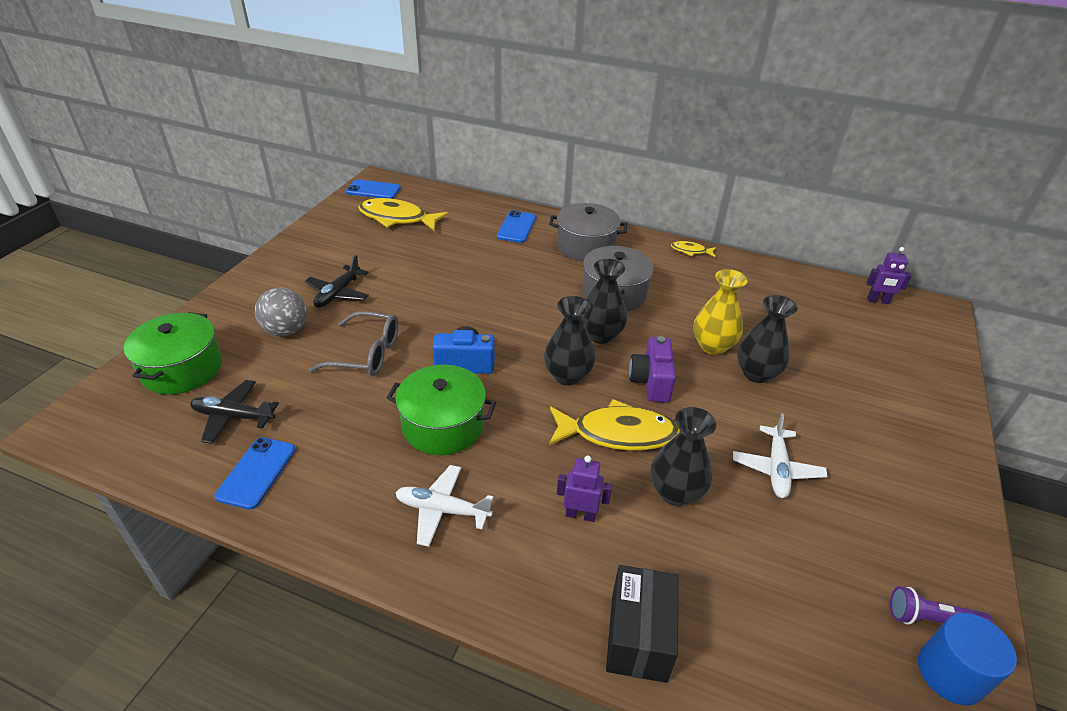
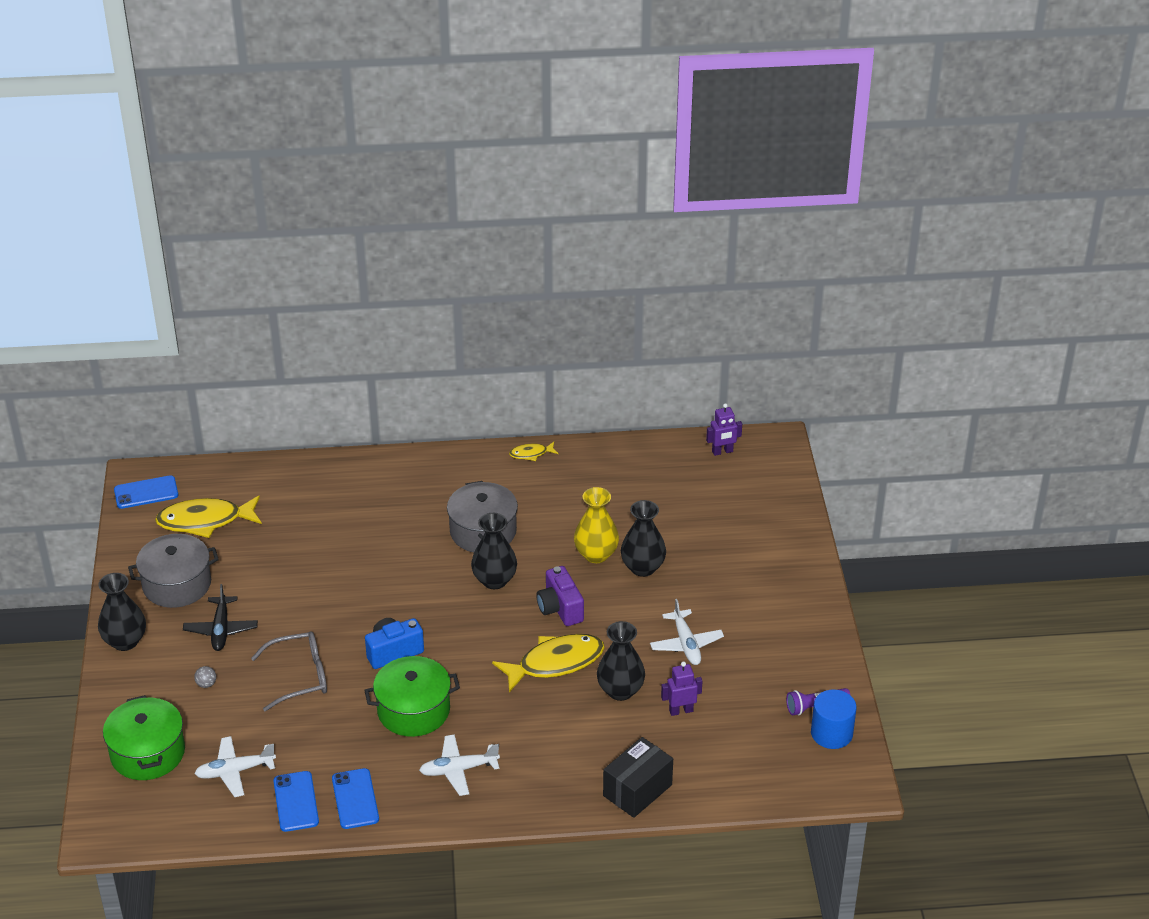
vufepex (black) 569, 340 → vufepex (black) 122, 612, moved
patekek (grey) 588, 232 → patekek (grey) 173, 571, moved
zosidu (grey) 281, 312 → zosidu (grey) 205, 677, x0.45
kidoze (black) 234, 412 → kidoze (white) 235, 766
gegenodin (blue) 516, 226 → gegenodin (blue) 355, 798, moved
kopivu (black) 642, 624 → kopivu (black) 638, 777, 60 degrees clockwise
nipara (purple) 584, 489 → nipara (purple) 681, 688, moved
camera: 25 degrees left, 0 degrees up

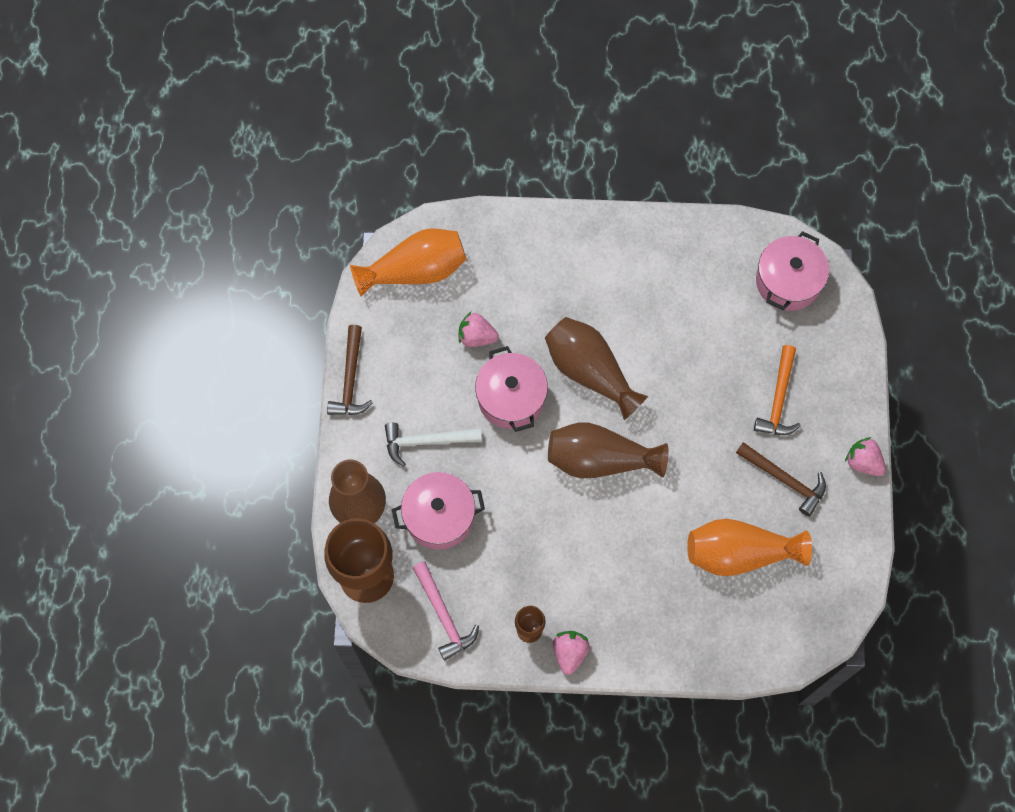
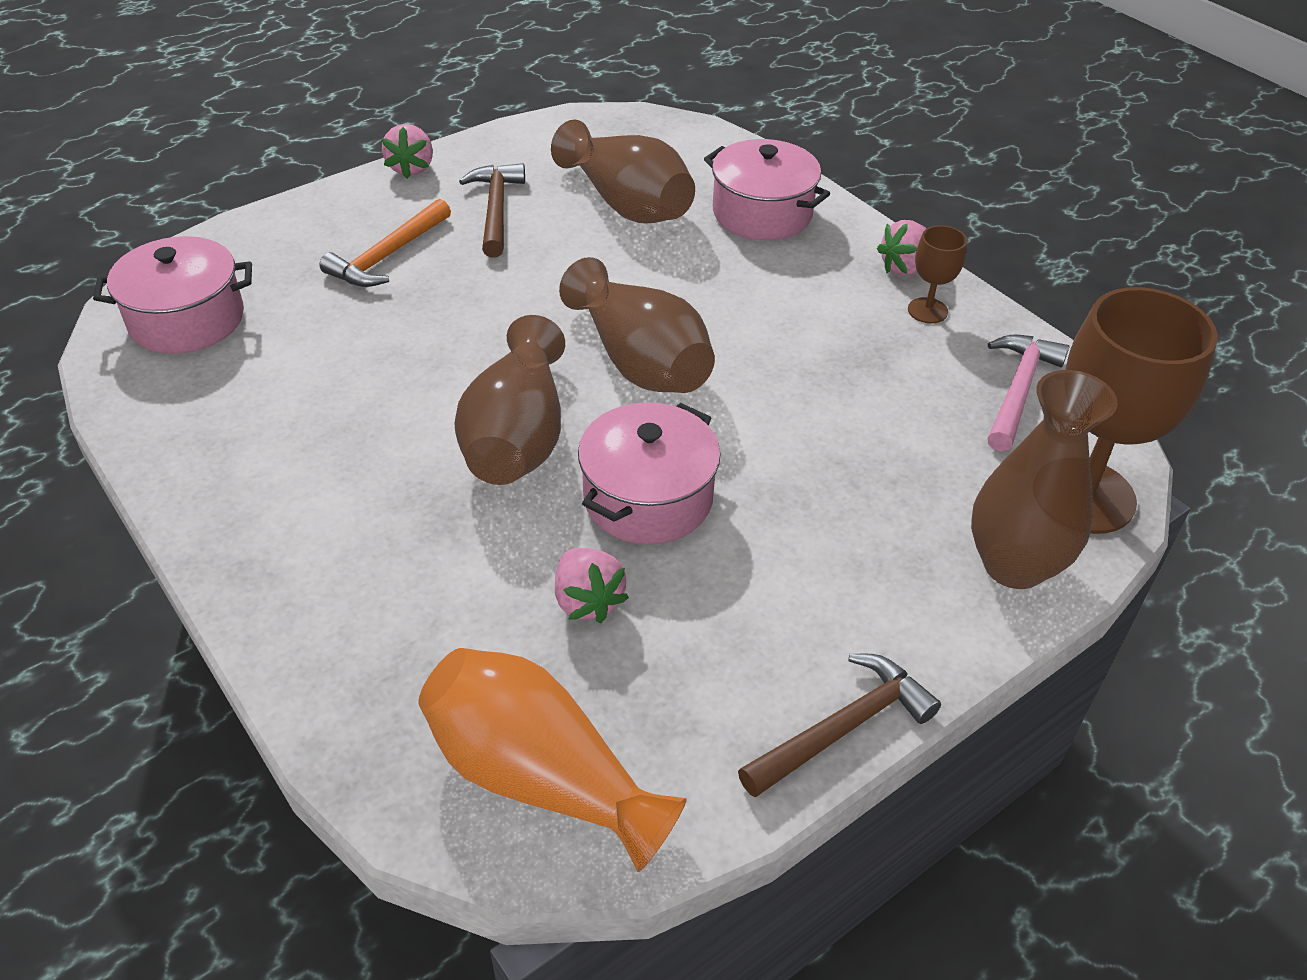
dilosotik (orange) 777, 390 → dilosotik (orange) 385, 243, 150 degrees clockwise
vufepex (orange) 749, 547 → vufepex (brown) 623, 172
patekek (pink) 438, 511 → patekek (pink) 767, 189, moved
dilosotik (white) 433, 444 → -
camera: 130 degrees left, 25 degrees down

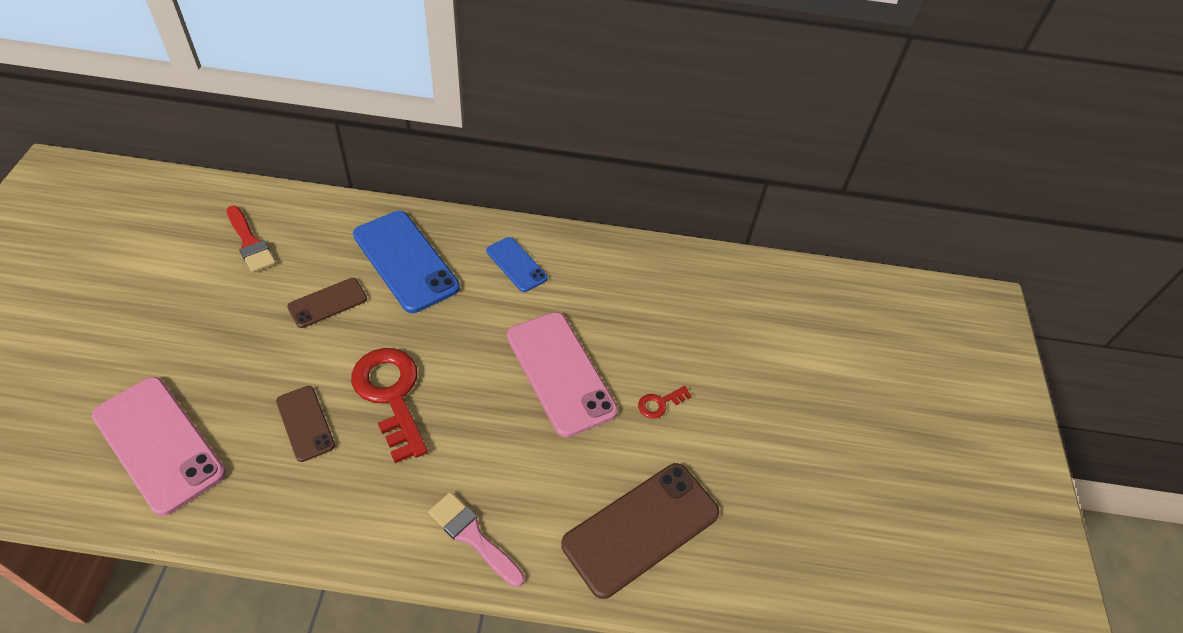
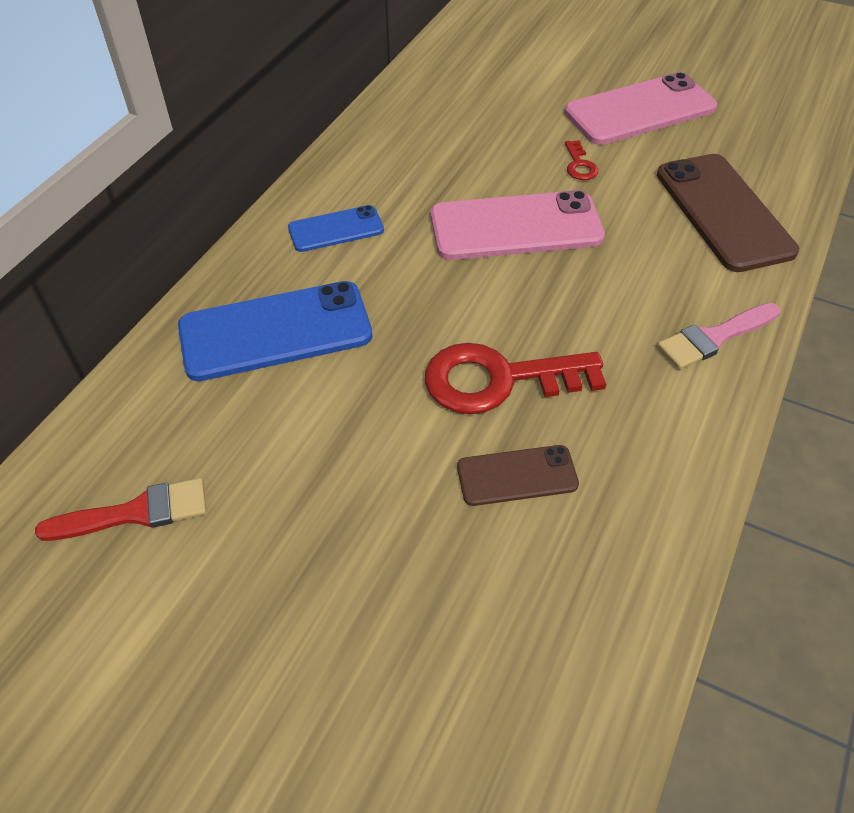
gegenodin (pink) 159, 446 → gegenodin (pink) 640, 108, moved
gegenodin (brown) 327, 303 → -
camera: 65 degrees left, 0 degrees up

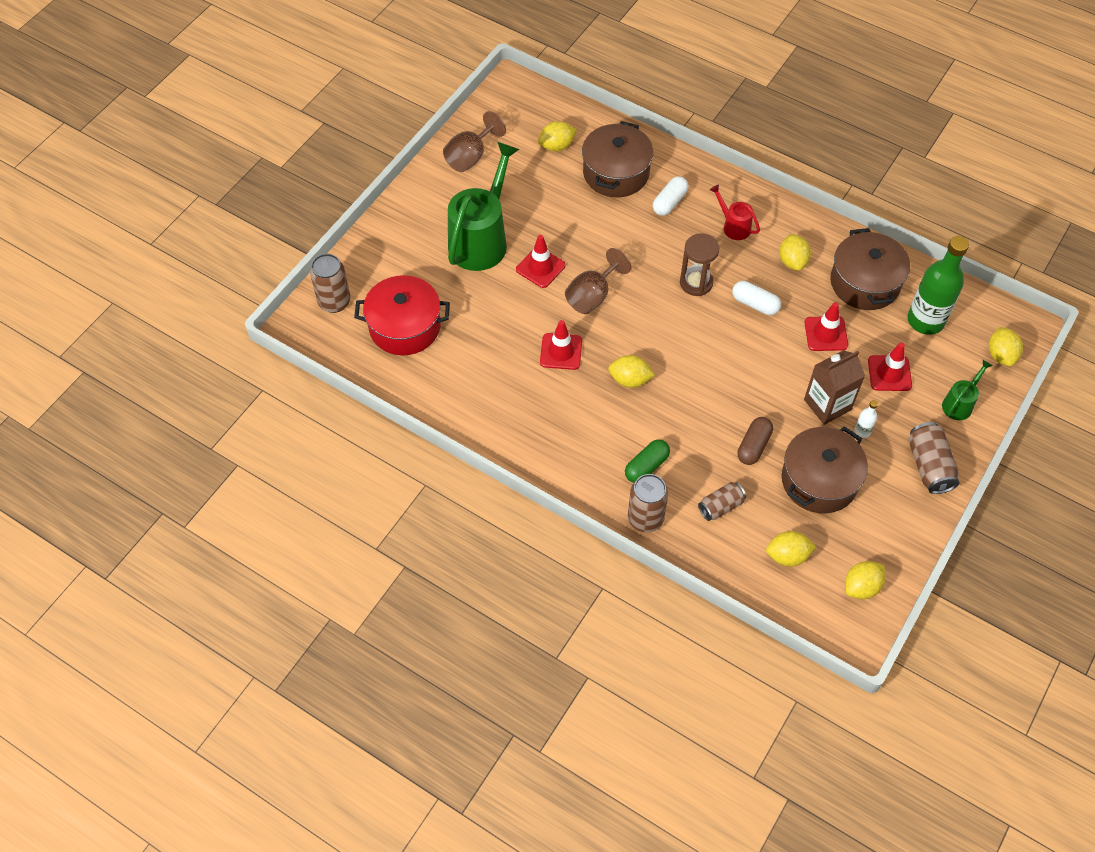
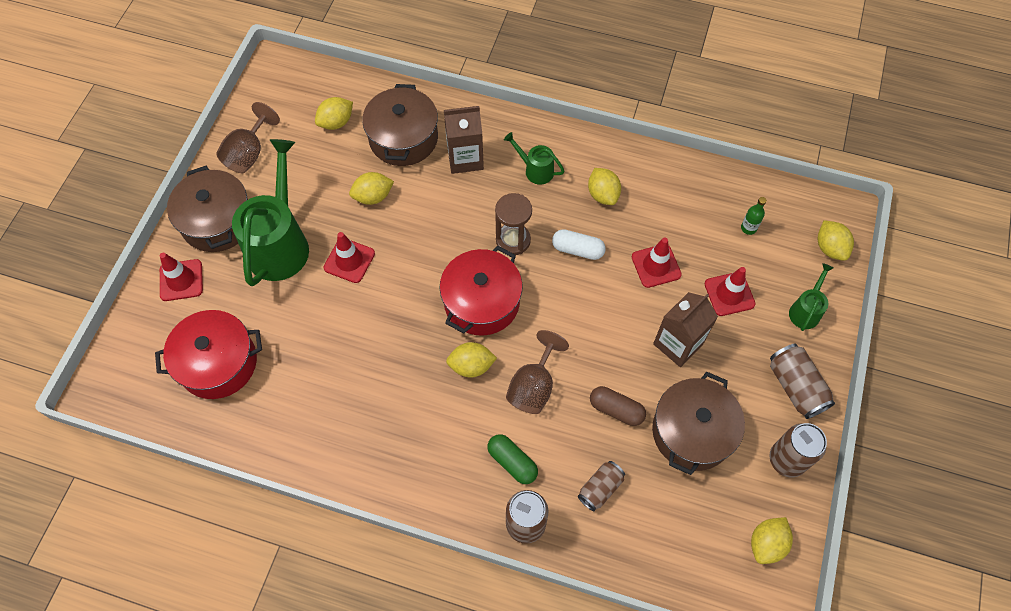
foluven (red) 561, 345 → foluven (red) 181, 277, moved
patekek (brown) 870, 269 → patekek (brown) 207, 209, moved
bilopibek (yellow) 791, 549 → bilopibek (yellow) 371, 188, moved
- → patekek (red) 481, 291
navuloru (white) 671, 196 → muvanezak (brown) 464, 140
navuloru (green) 647, 461 → navuloru (green) 513, 459, 75 degrees counterclockwise
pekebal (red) 735, 212 → pekebal (green) 534, 158
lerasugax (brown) 598, 281 → lerasugax (brown) 537, 372, moved
navuloru (brown) 755, 441 → navuloru (brown) 618, 406, 75 degrees counterclockwise
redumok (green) 938, 285 → redumok (green) 754, 216, x0.42
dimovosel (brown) 330, 283 → dimovosel (brown) 798, 450, moved
redumok (white) 866, 419 → -
camera: 15 degrees left, 5 degrees up

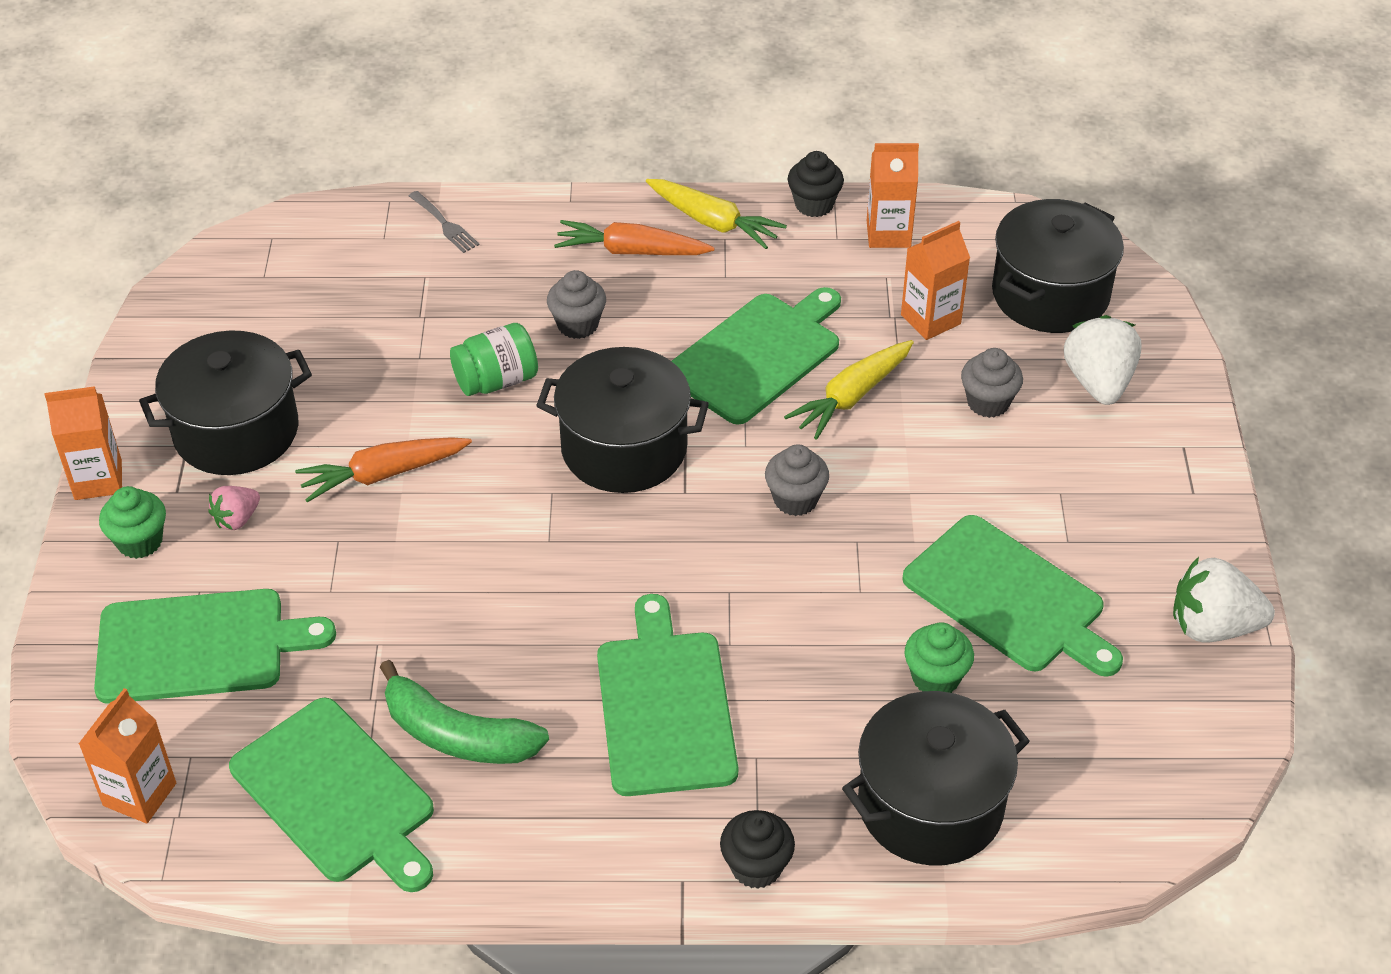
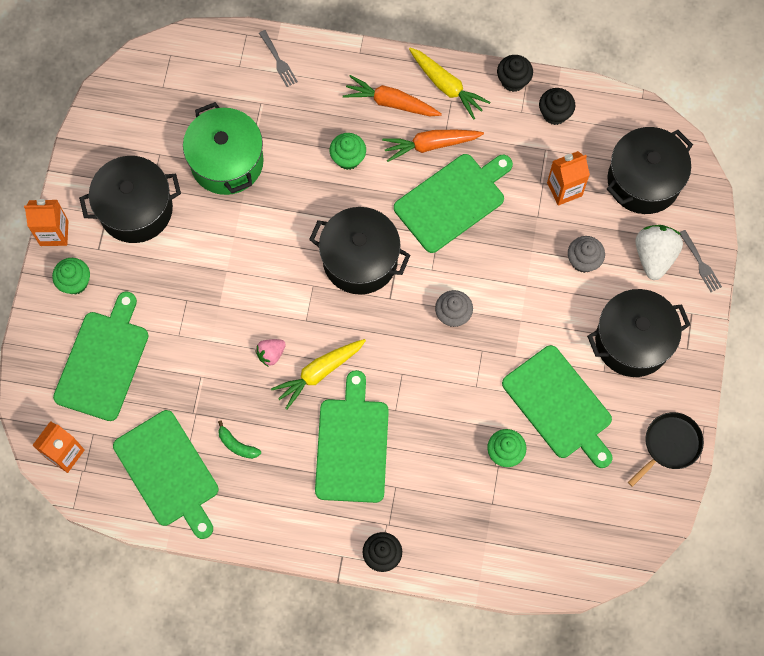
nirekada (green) 215, 646 → nirekada (green) 101, 356, 75 degrees counterclockwise
- → patekek (green) 223, 148
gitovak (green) 464, 712 → gitovak (green) 239, 440, x0.51
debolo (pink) 234, 508 → debolo (pink) 270, 352, moved
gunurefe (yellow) 849, 390 → gunurefe (yellow) 318, 374, moved
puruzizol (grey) 576, 304 → puruzizol (green) 348, 151
gunurefe (orange) 383, 470 → gunurefe (orange) 433, 146, moved
muvanezak (orange) 893, 195 → puruzizol (black) 557, 106
patekek (black) 936, 778 → patekek (black) 638, 333, moved
debolo (white) 1224, 599 → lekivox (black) 666, 449
- → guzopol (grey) 701, 261
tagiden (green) 494, 359 → -
camera: 10 degrees right, 25 degrees up

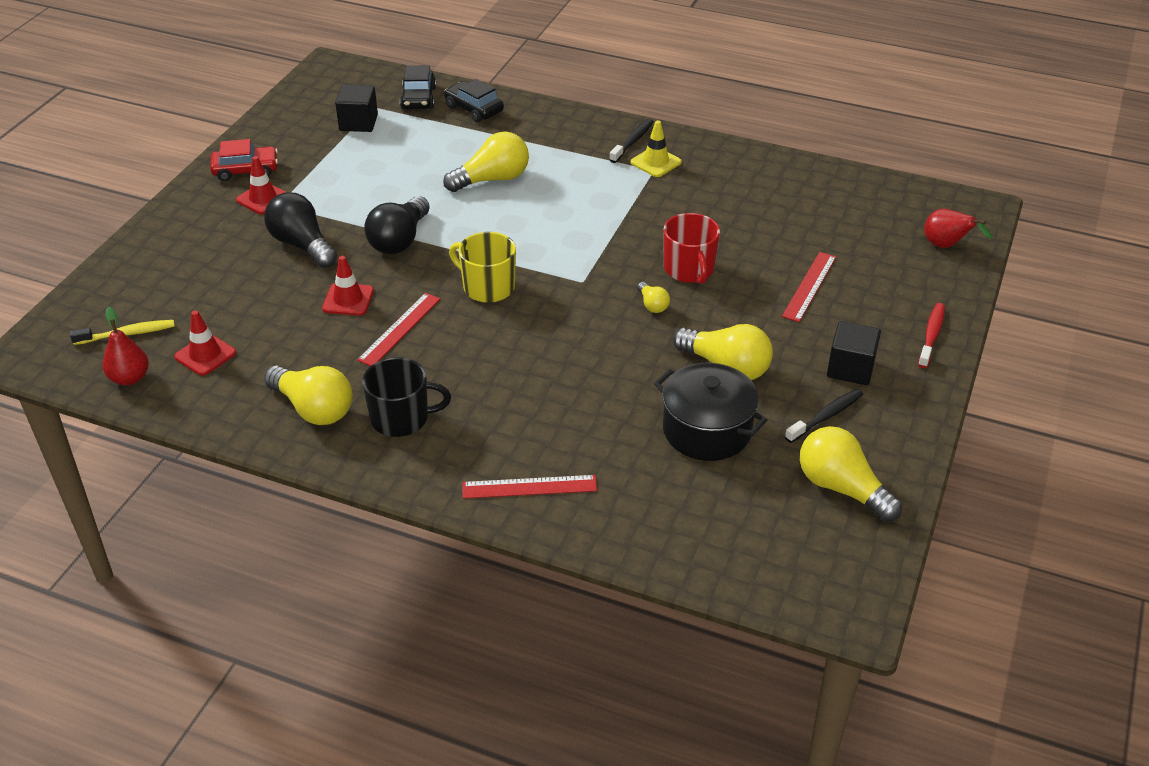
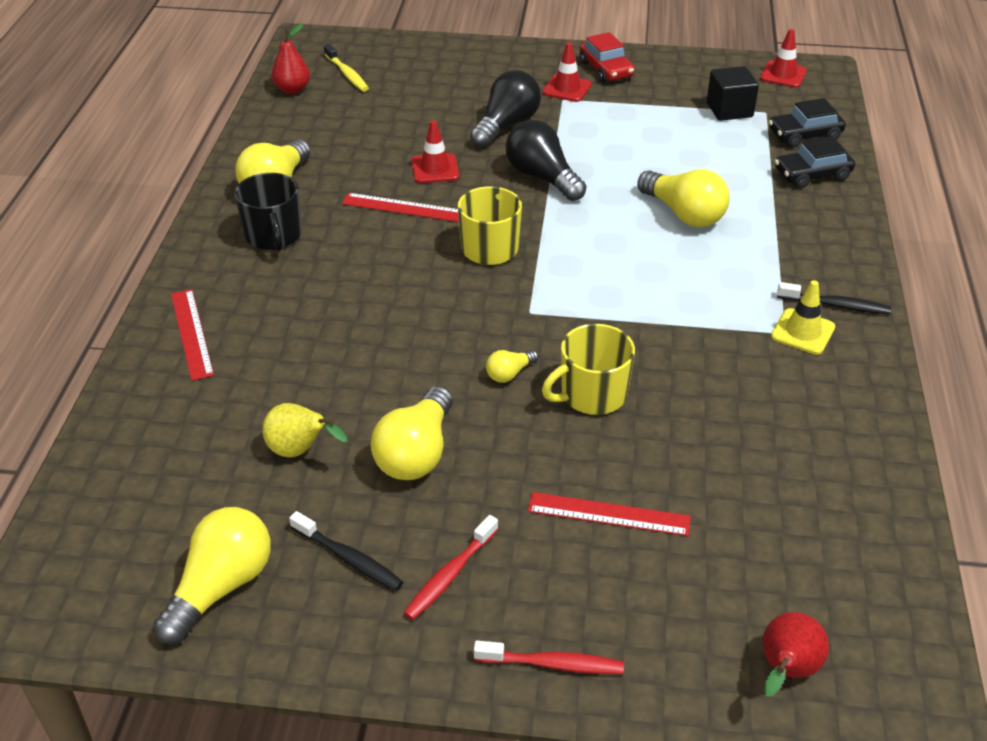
patekek (black) 710, 412 → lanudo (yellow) 304, 430
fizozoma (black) 854, 353 → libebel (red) 451, 567
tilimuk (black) 397, 225 → tilimuk (black) 546, 160, 45 degrees clockwise
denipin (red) 691, 248 → denipin (yellow) 588, 369
foluven (red) 205, 343 → foluven (red) 783, 58, moved
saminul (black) 474, 100 → saminul (black) 815, 162, 135 degrees counterclockwise
camera: 75 degrees right, 0 degrees up

